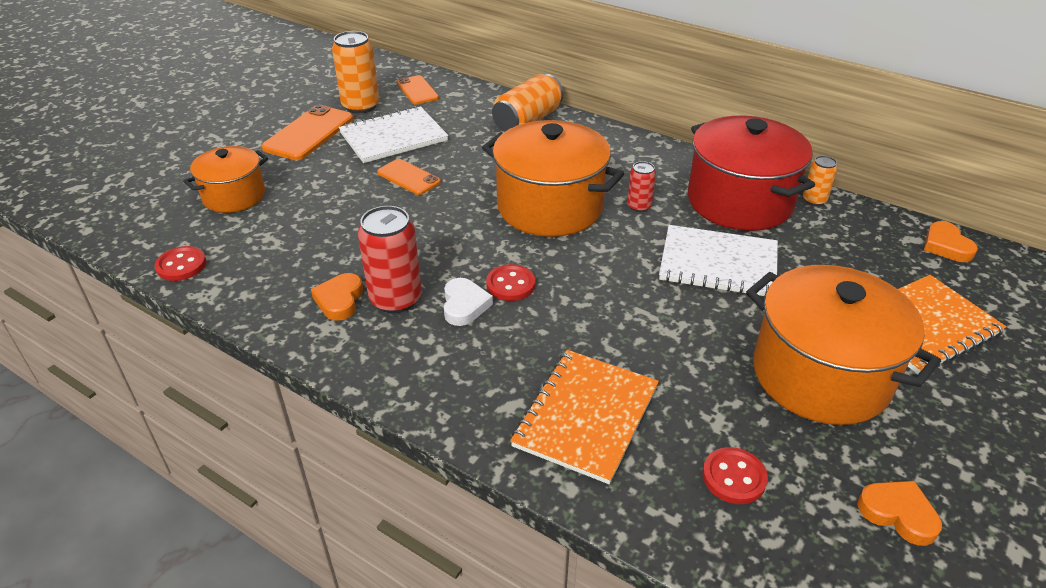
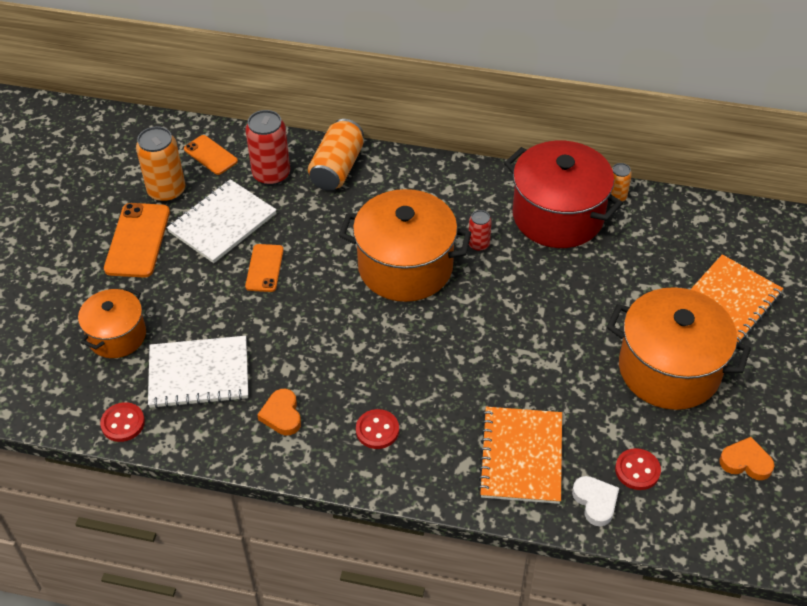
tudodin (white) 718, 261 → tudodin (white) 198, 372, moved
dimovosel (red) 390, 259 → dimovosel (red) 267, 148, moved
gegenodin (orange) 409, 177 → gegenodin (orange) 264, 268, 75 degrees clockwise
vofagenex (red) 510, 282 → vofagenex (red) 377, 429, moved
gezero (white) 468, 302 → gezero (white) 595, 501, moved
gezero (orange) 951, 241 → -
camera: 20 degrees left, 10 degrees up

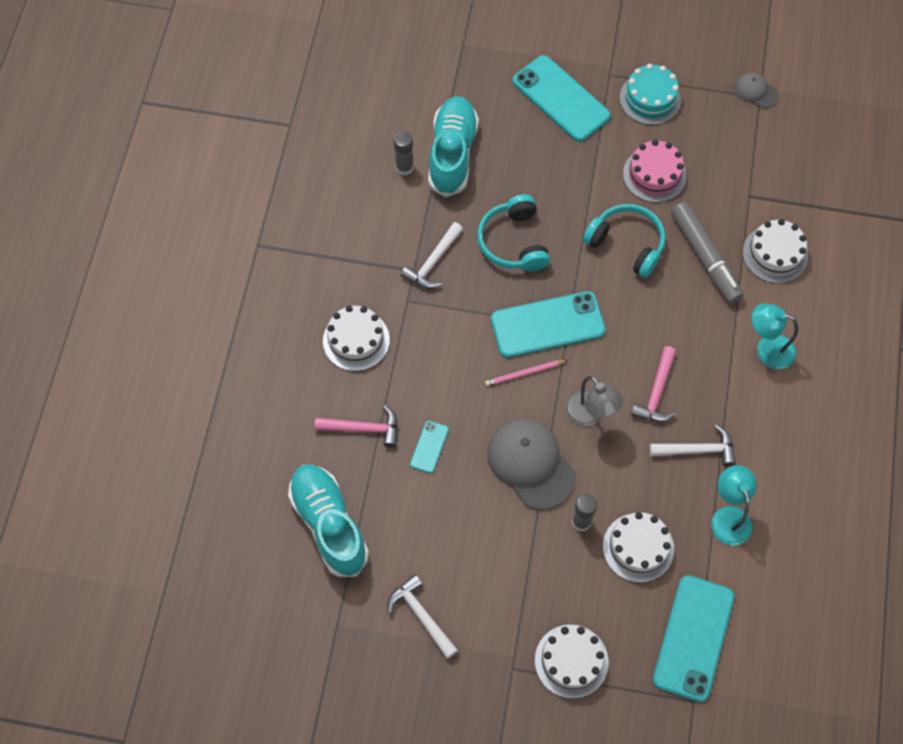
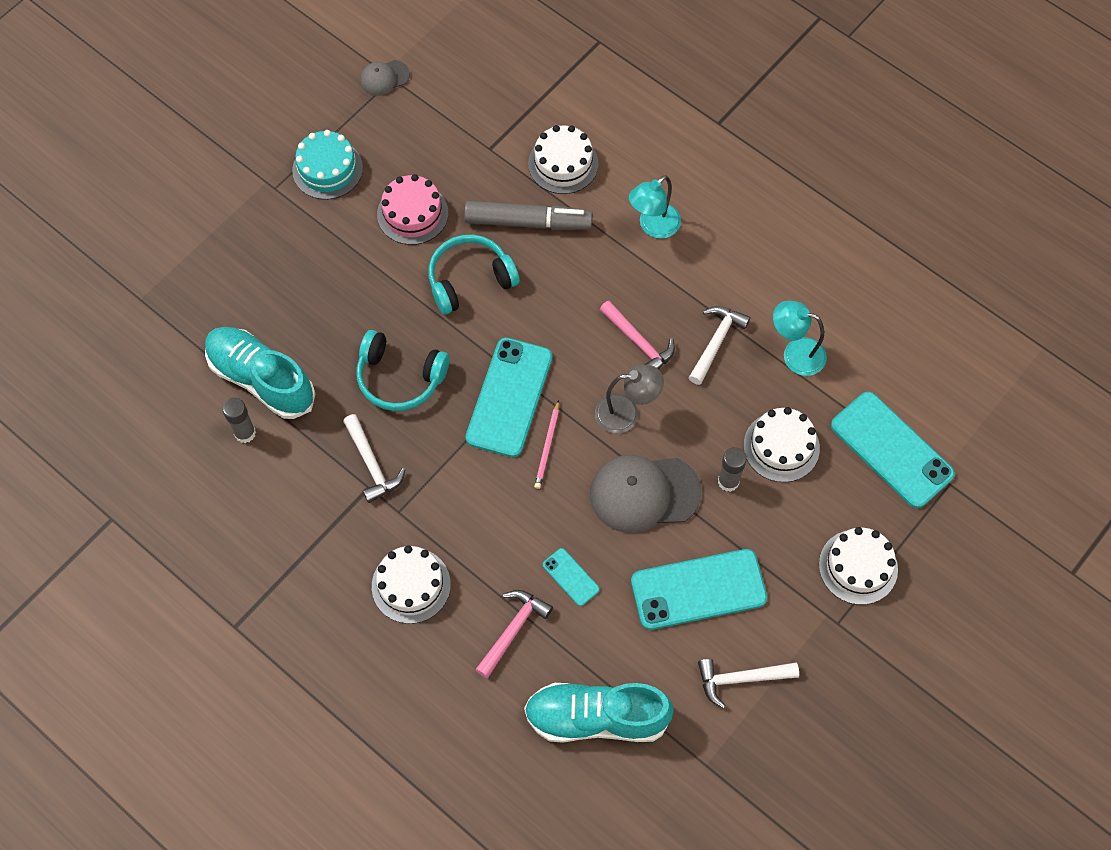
gegenodin (turquoise) 562, 98 → gegenodin (turquoise) 699, 589, moved
camera: 60 degrees left, 0 degrees up

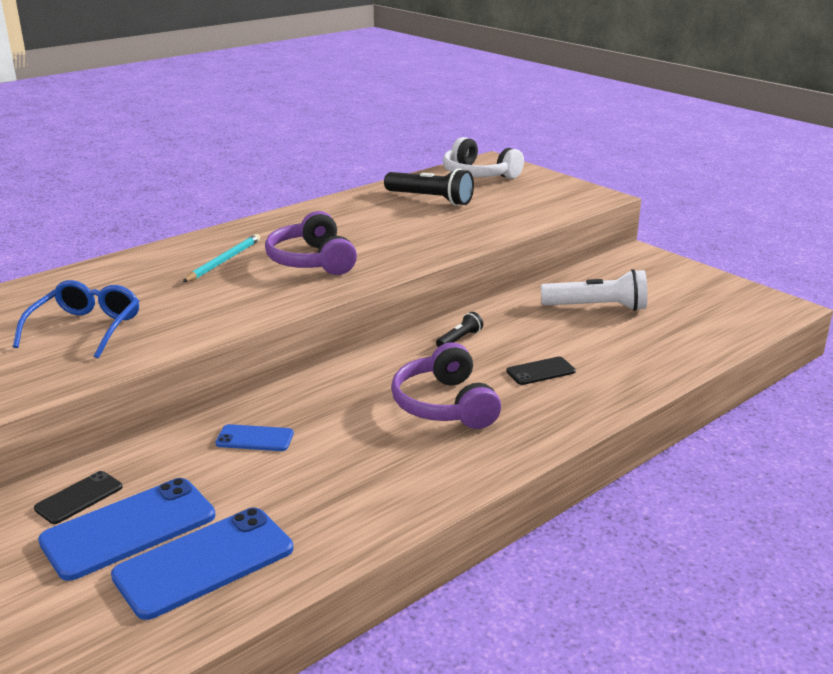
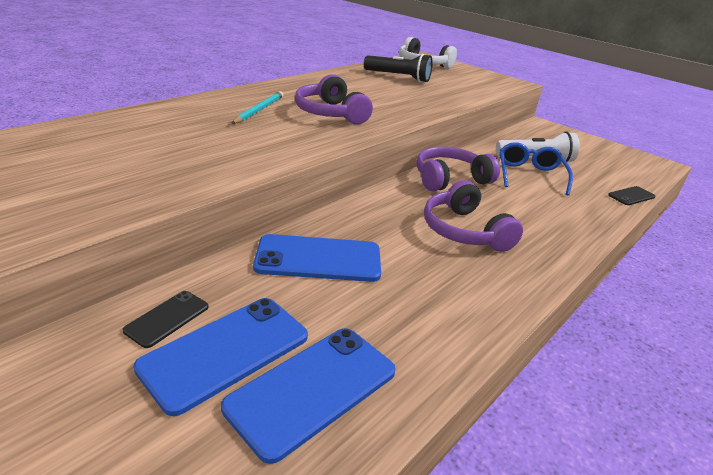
gegenodin (blue) 254, 437 → gegenodin (blue) 317, 258, x1.91
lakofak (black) 459, 329 → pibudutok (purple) 458, 169
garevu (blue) 76, 319 → garevu (blue) 536, 168, moved
gegenodin (black) 541, 371 → gegenodin (black) 631, 195, moved
camera: 10 degrees left, 5 degrees up

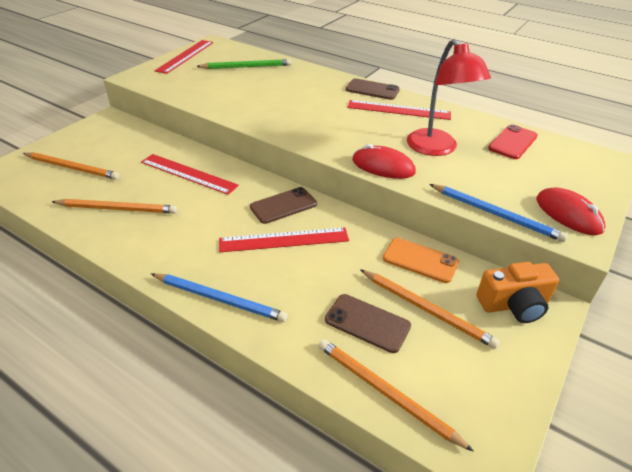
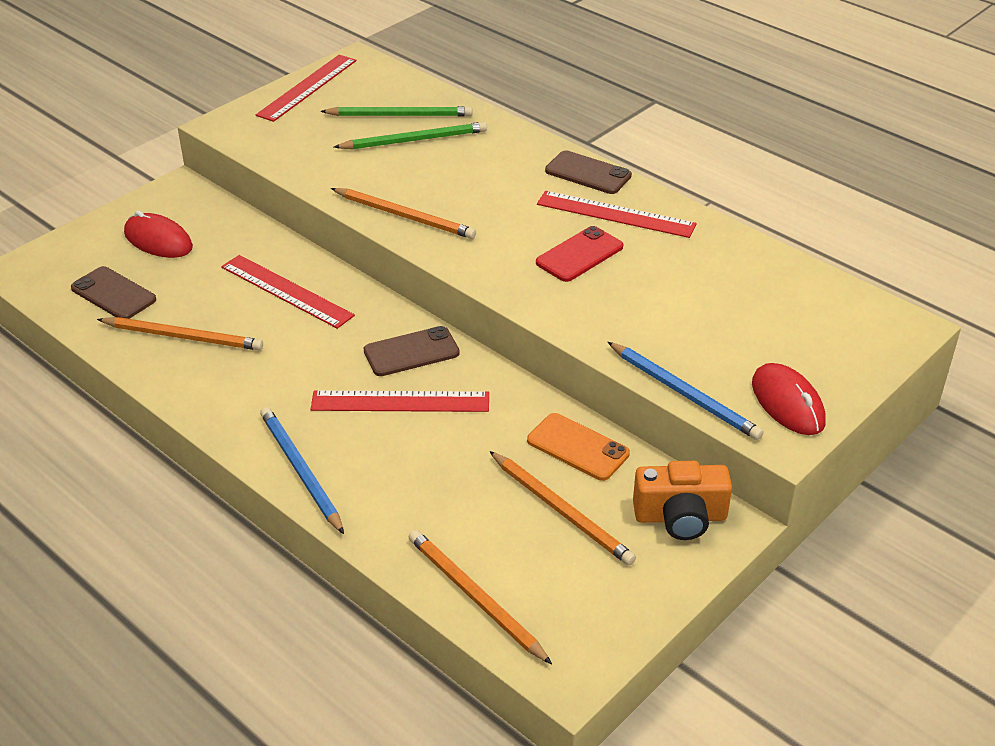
gegenodin (brown) 368, 323 → gegenodin (brown) 113, 292, moved
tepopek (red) 384, 161 → tepopek (red) 158, 234, moved
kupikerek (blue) 219, 297 → kupikerek (blue) 302, 470, 150 degrees counterclockwise
kupikerek (orange) 71, 166 → kupikerek (orange) 403, 213, moved
- → kupikerek (green) 410, 135
gegenodin (red) 513, 141 → gegenodin (red) 579, 254, moved
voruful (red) 449, 97 → -
camera: 10 degrees right, 0 degrees up

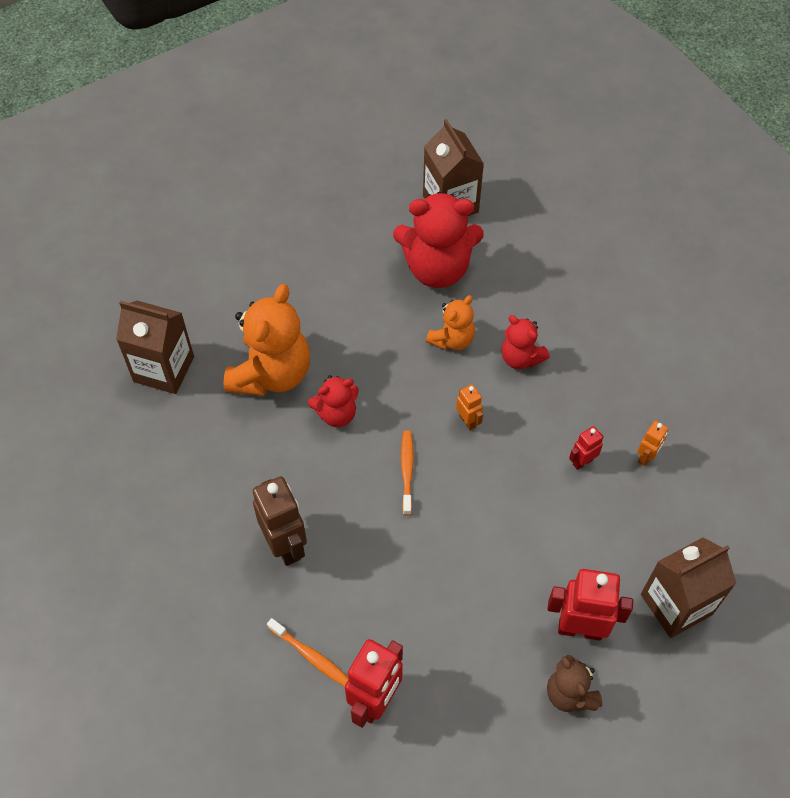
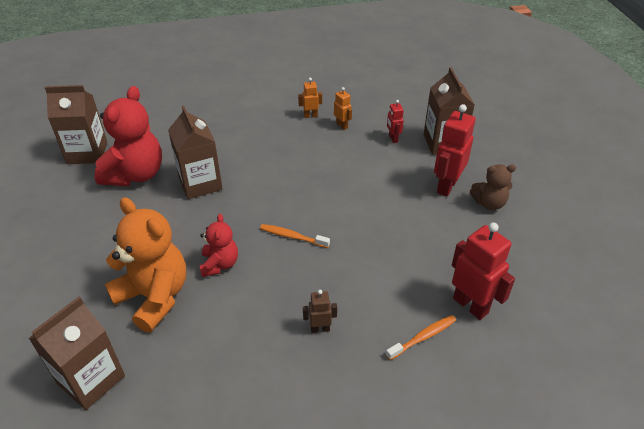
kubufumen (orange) 450, 322 → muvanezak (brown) 195, 152
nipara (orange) 469, 407 → nipara (orange) 310, 98, moved
nipara (brown) 280, 521 → nipara (brown) 320, 311, x0.52
nipara (red) 586, 448 → nipara (red) 395, 121, moved
kubufumen (red) 525, 342 → -
camera: 70 degrees left, 15 degrees down

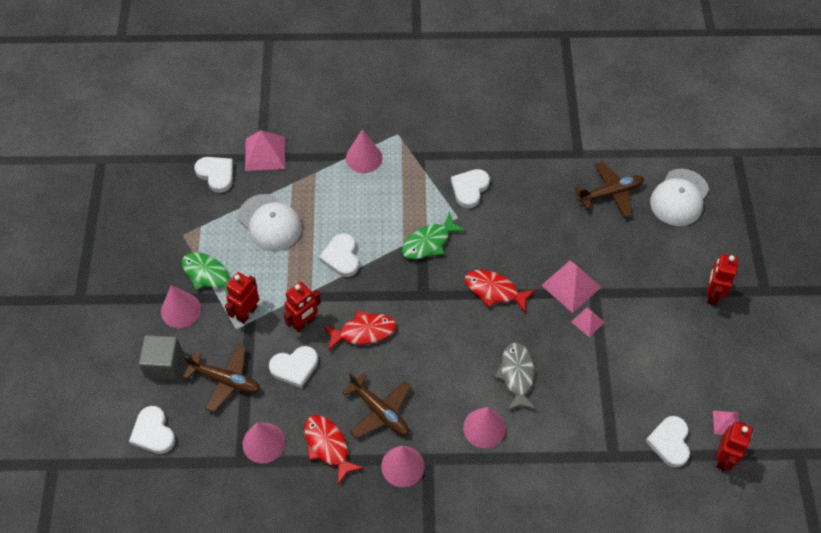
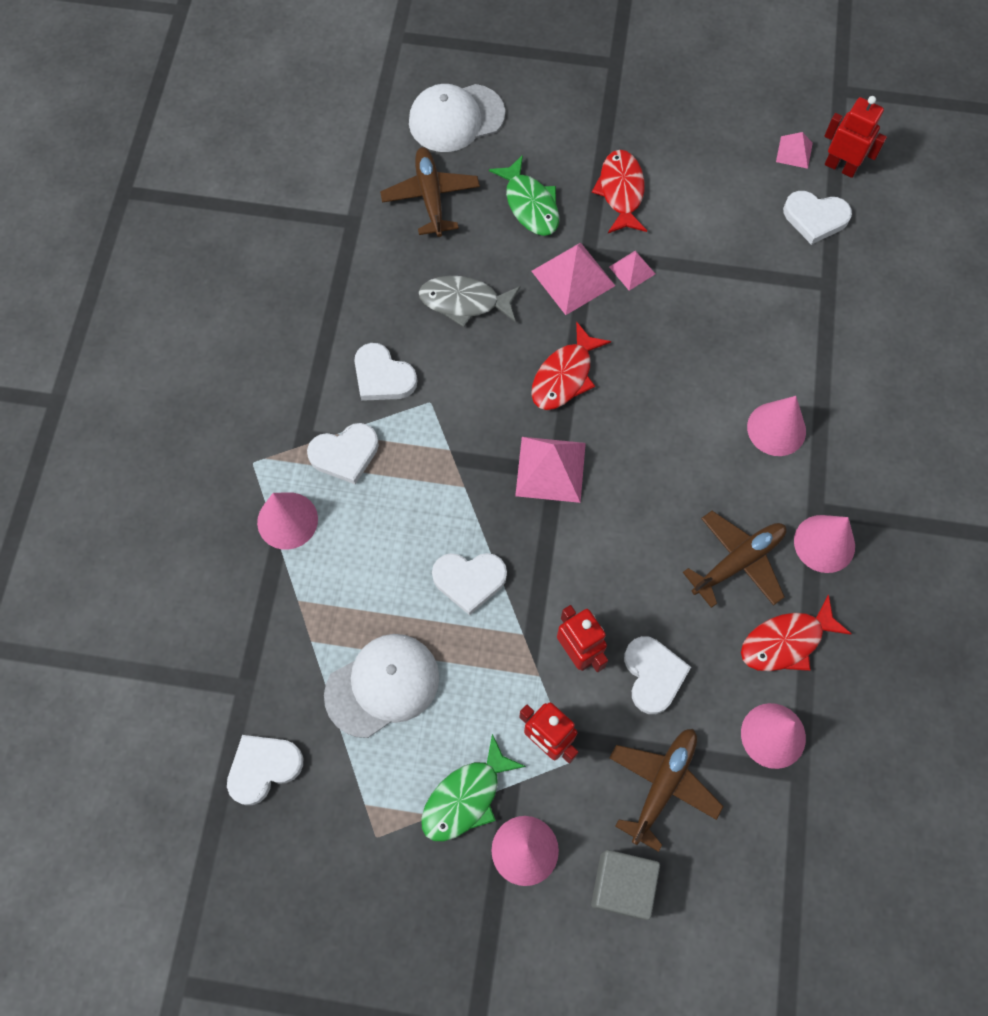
gezero (white) 152, 430 → gezero (white) 343, 453, moved
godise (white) 679, 197 → godise (white) 457, 118, 120 degrees clockwise
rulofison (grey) 515, 376 → rulofison (grey) 470, 301, moved
rulofison (green) 433, 235 → rulofison (green) 524, 195, moved
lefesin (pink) 265, 150 → lefesin (pink) 550, 470, moved
rulofison (red) 360, 330 → rulofison (red) 619, 191, moved
nipara (red) 722, 279 → -
camera: 80 degrees left, 10 degrees up

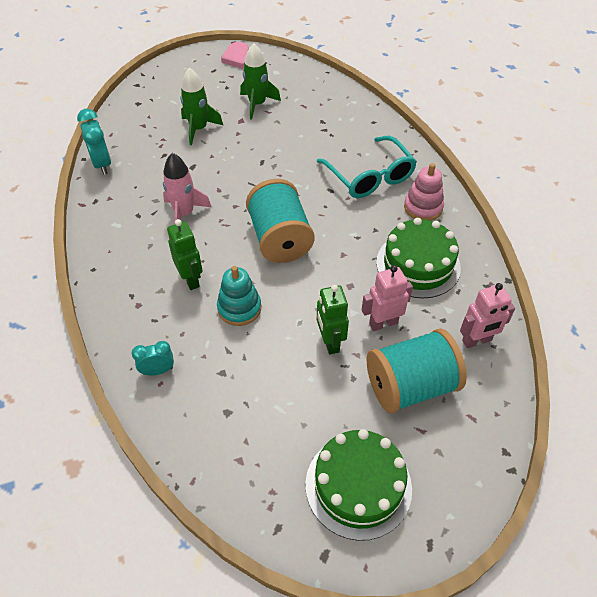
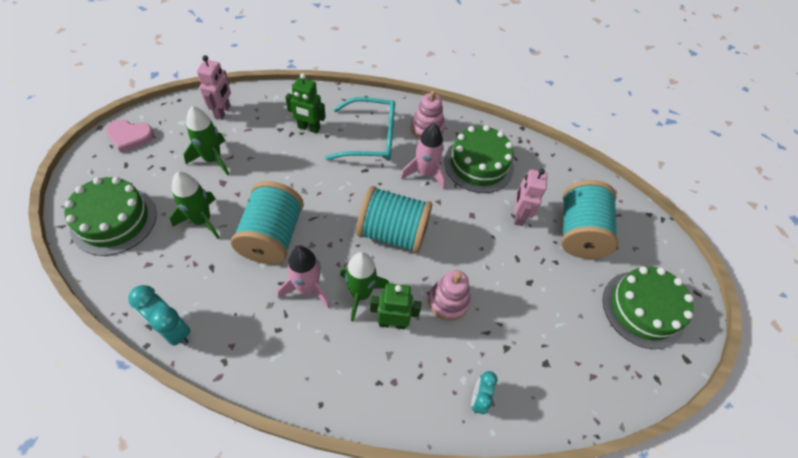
- → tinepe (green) 110, 216
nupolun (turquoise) 94, 142 → nupolun (turquoise) 159, 315, 150 degrees counterclockwise
nipara (pink) 487, 315 → nipara (pink) 214, 87, moved
- → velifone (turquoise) 267, 223
nipara (green) 333, 319 → nipara (green) 305, 103, moved
- → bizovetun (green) 364, 287
- → bizovetun (pink) 423, 156
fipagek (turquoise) 239, 296 → fipagek (pink) 449, 295
camera: 65 degrees left, 5 degrees up

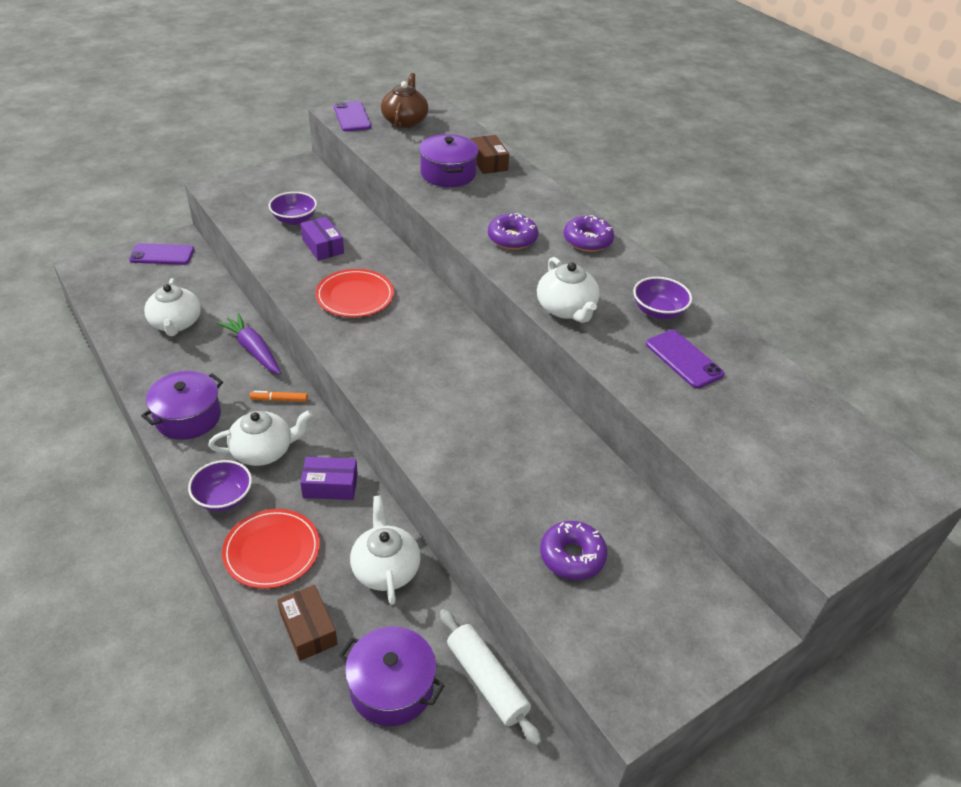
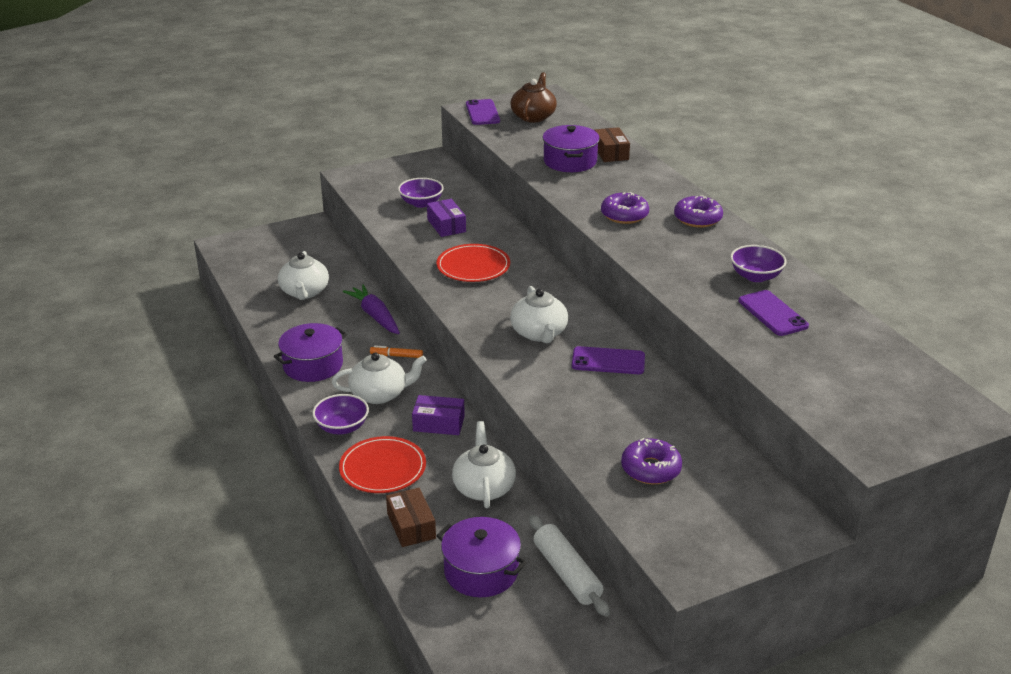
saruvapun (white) 568, 290 → saruvapun (white) 539, 314, moved
gegenodin (purple) 161, 254 → gegenodin (purple) 608, 360, moved
camera: 10 degrees right, 10 degrees down

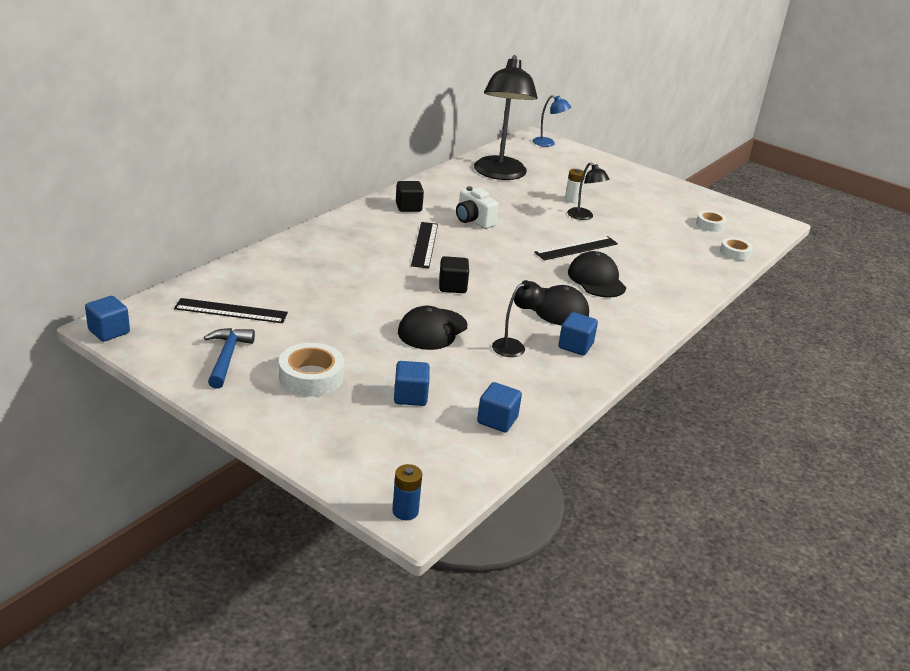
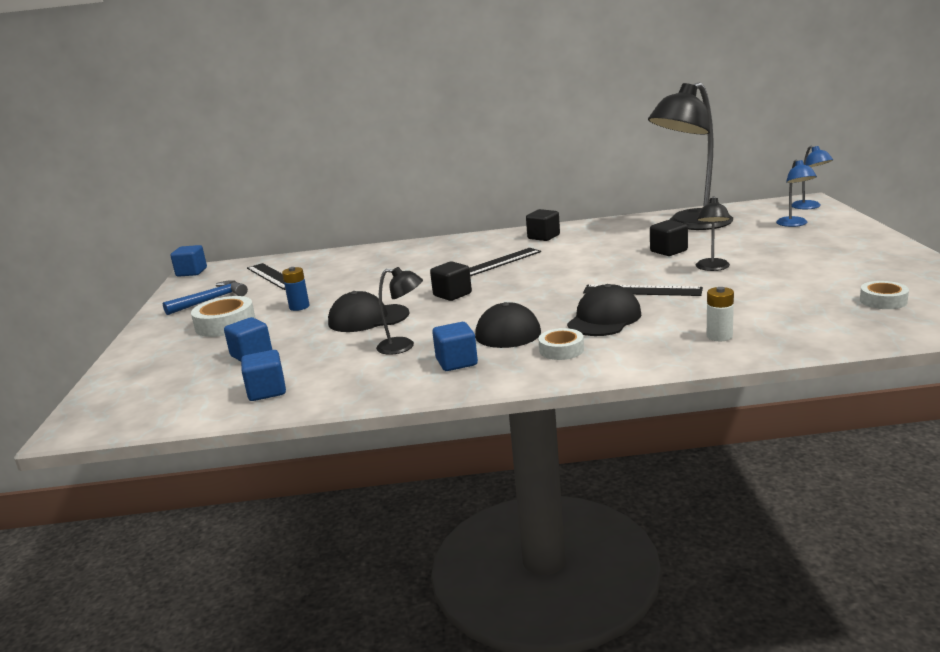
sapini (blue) 407, 492 → sapini (blue) 296, 289, moved
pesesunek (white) 736, 249 → pesesunek (white) 561, 344, moved
- → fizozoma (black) 669, 238
sapini (white) 575, 186 → sapini (white) 720, 314, moved
- → voruful (blue) 796, 193
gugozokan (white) 477, 207 → -
camera: 55 degrees right, 10 degrees down

